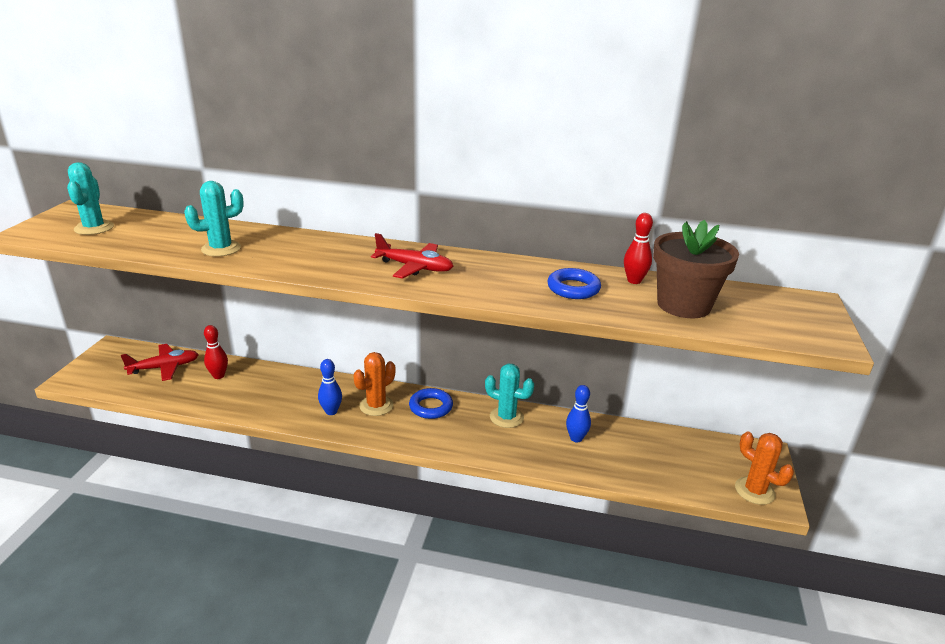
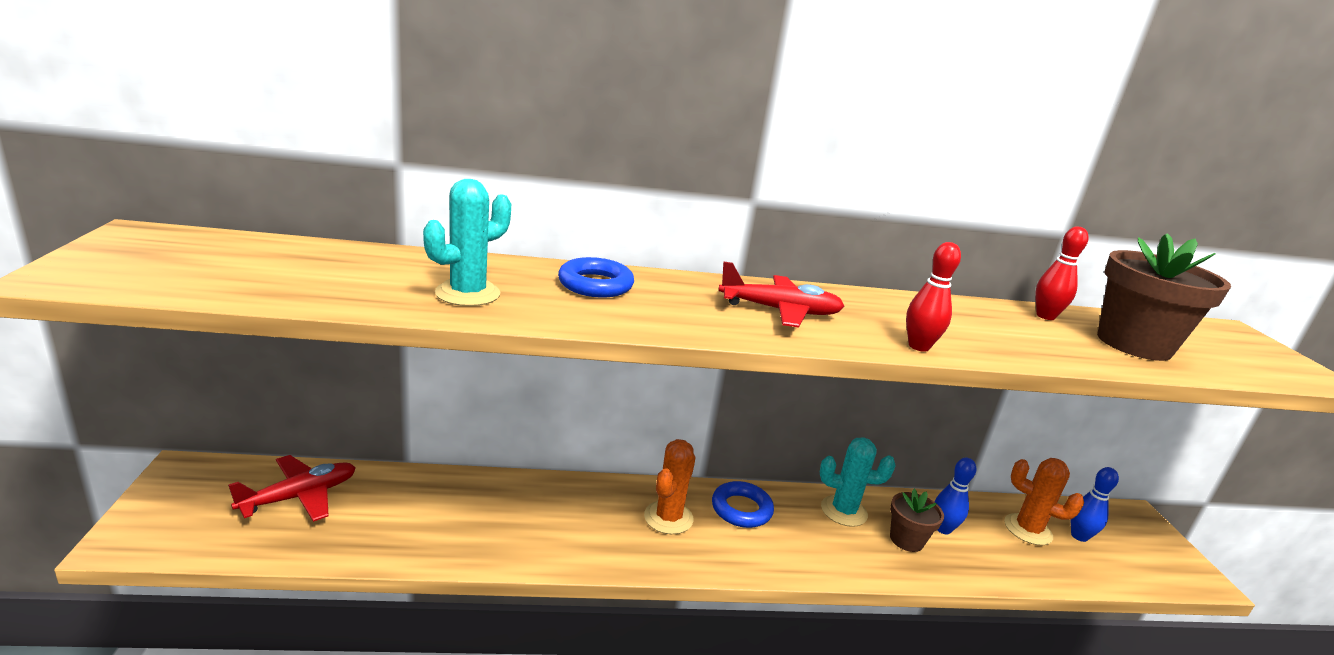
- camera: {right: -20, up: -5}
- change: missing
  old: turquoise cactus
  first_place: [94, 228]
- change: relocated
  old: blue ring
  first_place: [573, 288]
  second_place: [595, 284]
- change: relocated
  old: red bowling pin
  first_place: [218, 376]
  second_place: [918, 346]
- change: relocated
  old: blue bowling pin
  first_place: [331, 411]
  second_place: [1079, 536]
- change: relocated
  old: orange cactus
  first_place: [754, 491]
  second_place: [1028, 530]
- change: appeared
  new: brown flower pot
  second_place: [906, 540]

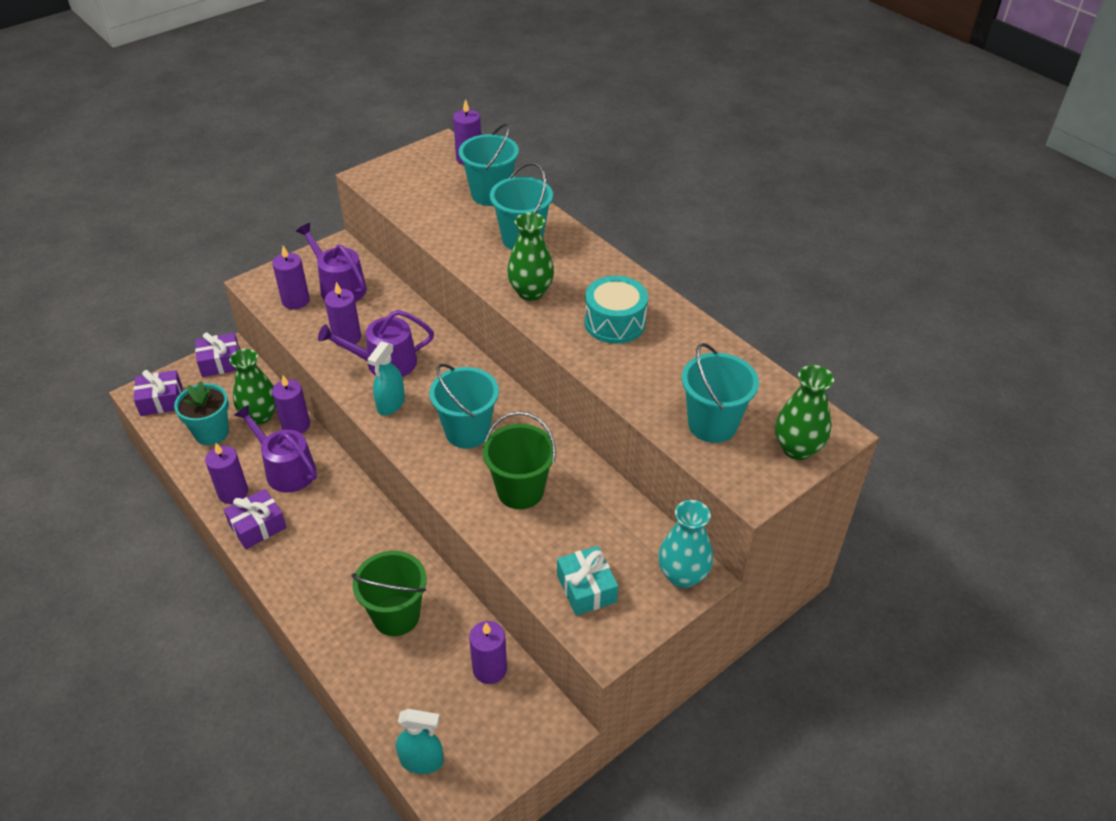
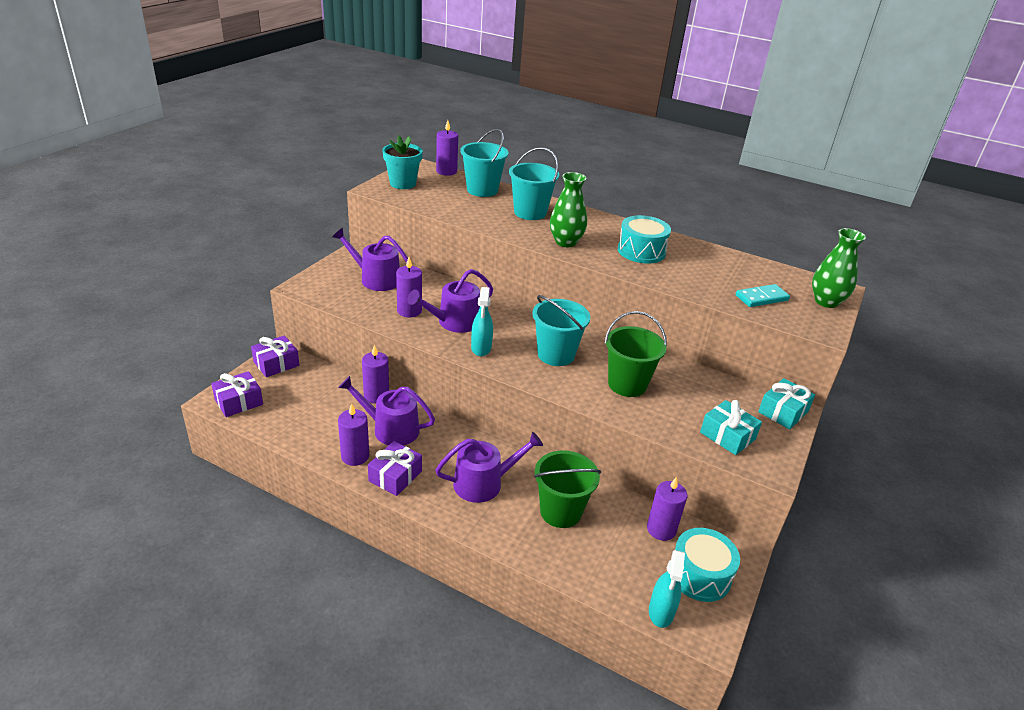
- camera: {right: -25, up: -10}
- change: missing
  old: purple candle
  first_place: [295, 301]
- change: exchanged
  old: turquoise bucket
  new: turquoise domino
  first_place: [712, 424]
  second_place: [761, 298]
- change: missing
  old: green vase
  first_place: [260, 415]
- change: relocated
  old: turquoise flower pot
  first_place: [211, 433]
  second_place: [403, 184]
- change: exchanged
  old: turquoise vase
  new: turquoise gift
  first_place: [682, 575]
  second_place: [783, 412]
- change: spun
  old: turquoise spray bottle
  first_place: [422, 761]
  second_place: [661, 612]
  degrees: 120
- change: appeared
  new: purple watering can
  second_place: [484, 483]
- change: appeared
  new: turquoise drum
  second_place: [699, 575]

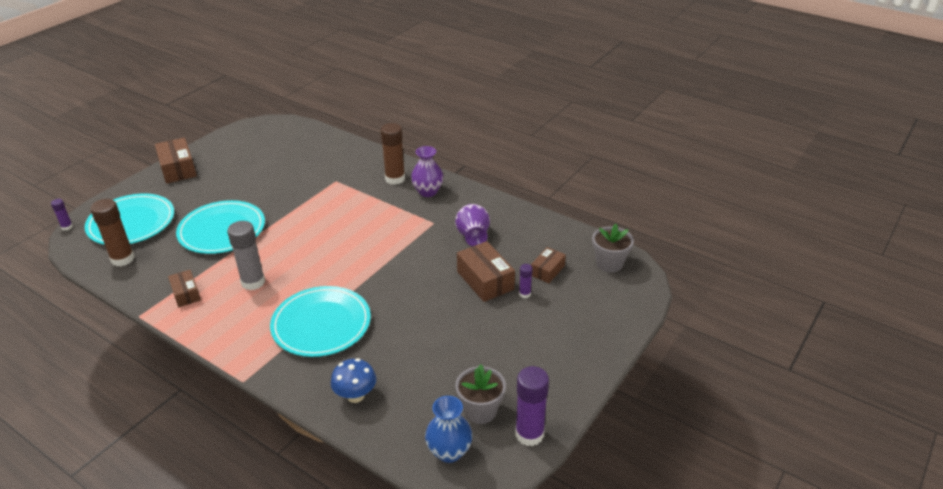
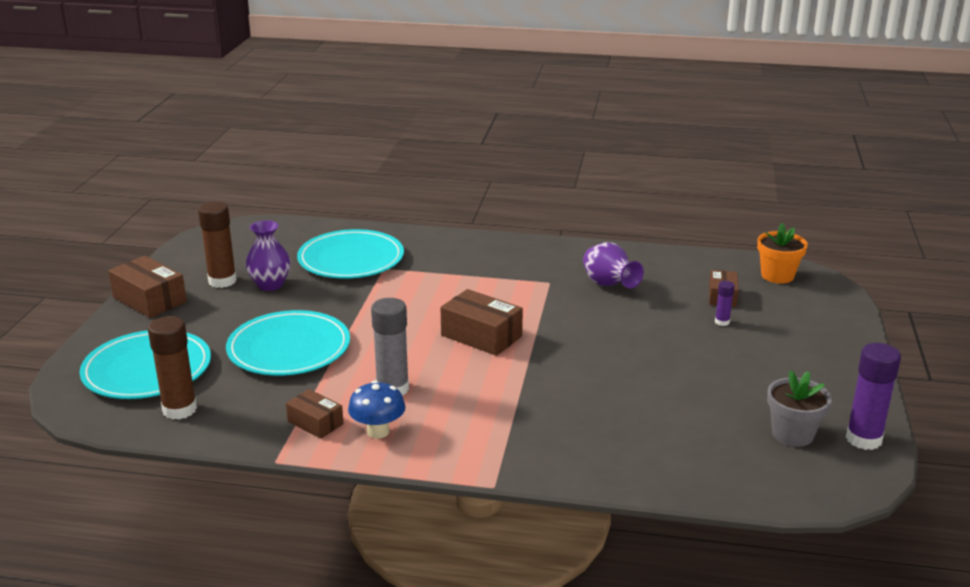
- camera: {right: -25, up: -10}
- change: relocated
  old: brown glue stick
  first_place: [395, 179]
  second_place: [222, 281]
- change: relocated
  old: purple vase
  first_place: [428, 192]
  second_place: [270, 285]
- change: missing
  old: purple glue stick
  first_place: [67, 227]
- change: colour
  old: grey flower pot
  new: orange flower pot
  first_place: [609, 263]
  second_place: [777, 276]
- change: relocated
  old: brown box
  first_place: [485, 280]
  second_place: [481, 336]
- change: relocated
  old: turquoise plate
  first_place: [321, 324]
  second_place: [351, 259]
- change: relocated
  old: blue mushroom
  first_place: [355, 395]
  second_place: [378, 431]
- change: missing
  old: blue vase
  first_place: [449, 452]

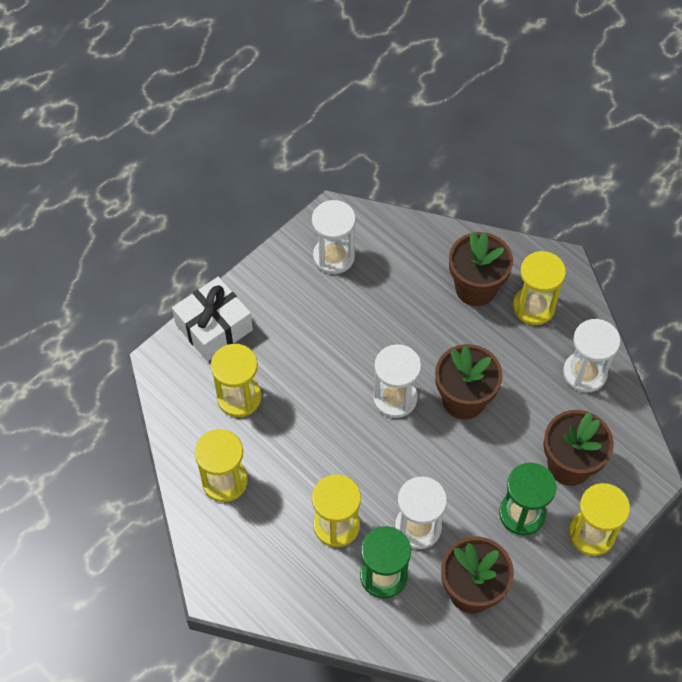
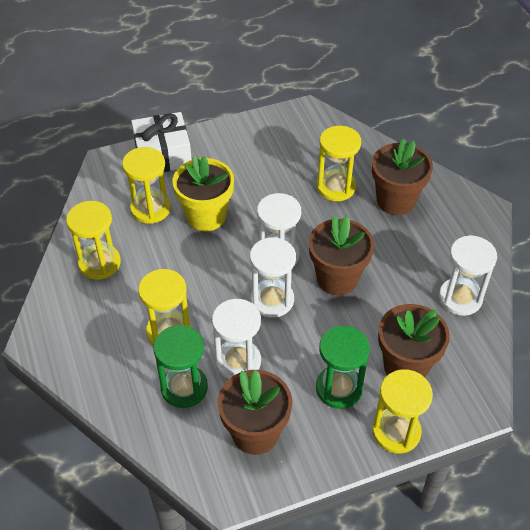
- camera: {right: 25, up: -10}
- change: relocated
  old: white hourglass
  first_place: [334, 256]
  second_place: [272, 300]
- change: relocated
  old: yellow hourglass
  first_place: [533, 306]
  second_place: [336, 187]
- change: appeared
  new: yellow flower pot
  second_place: [206, 216]

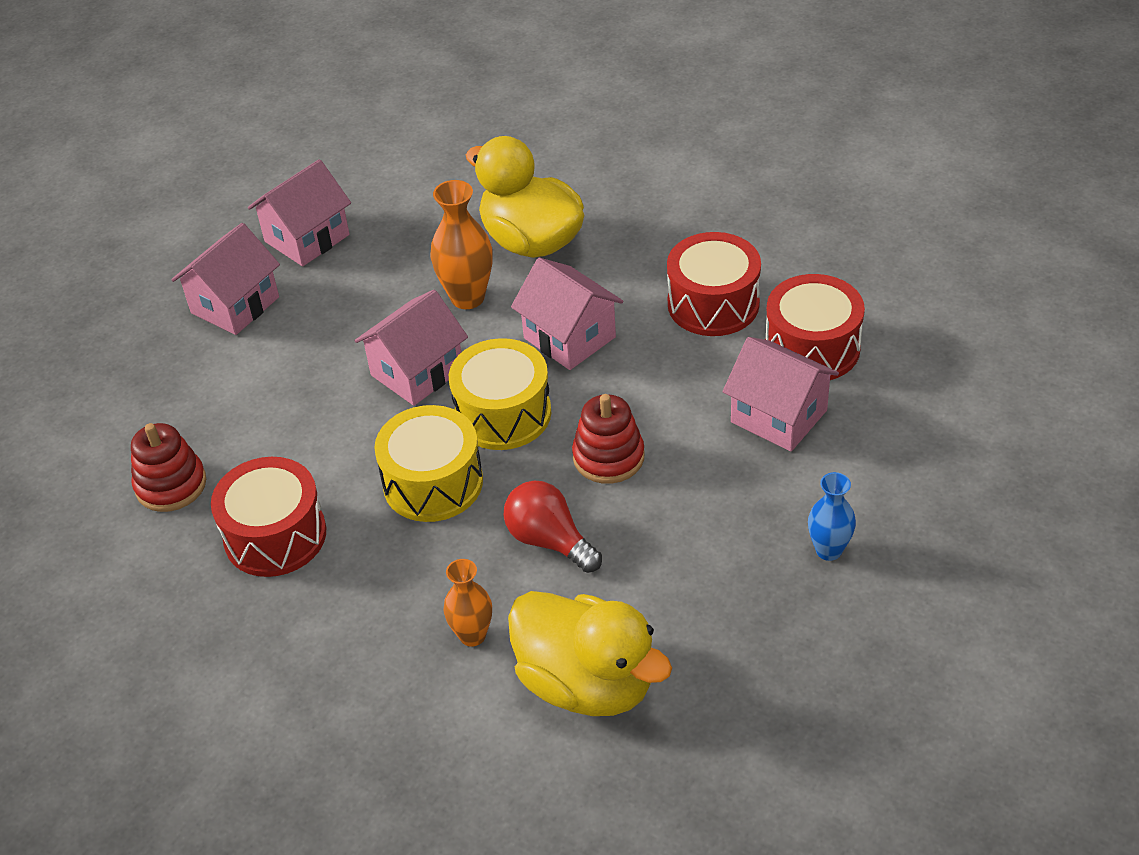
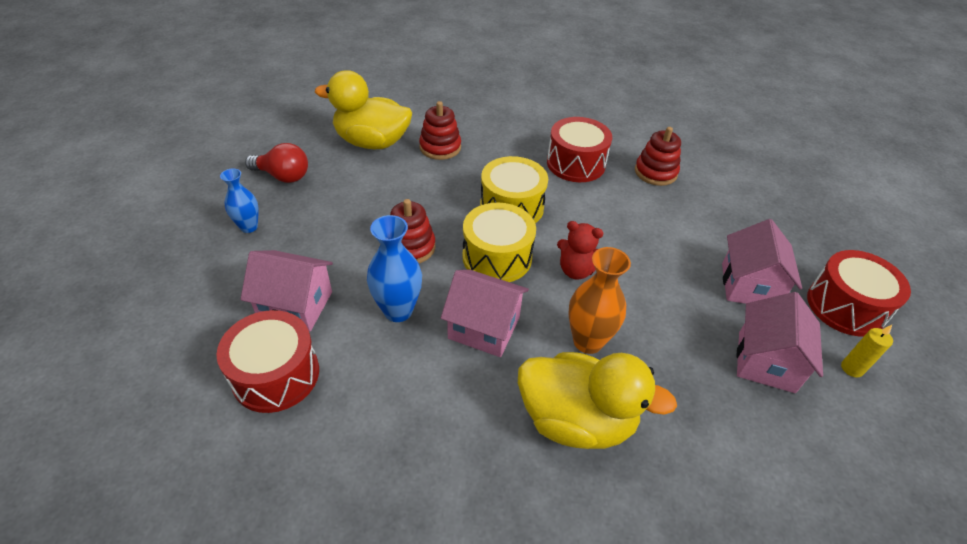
- camera: {right: 150, up: 0}
- change: relocated
  old: red drum
  first_place: [713, 304]
  second_place: [845, 306]
- change: exchanged
  old: pink house
  new: red teddy bear
  first_place: [417, 372]
  second_place: [576, 270]
- change: relocated
  old: red light bulb
  first_place: [549, 541]
  second_place: [283, 176]
- change: exchanged
  old: orange vase
  new: red stacking toy
  first_place: [472, 635]
  second_place: [440, 147]
- change: appeared
  new: blue vase
  second_place: [398, 311]
- change: appeared
  new: yellow candle
  second_place: [852, 368]

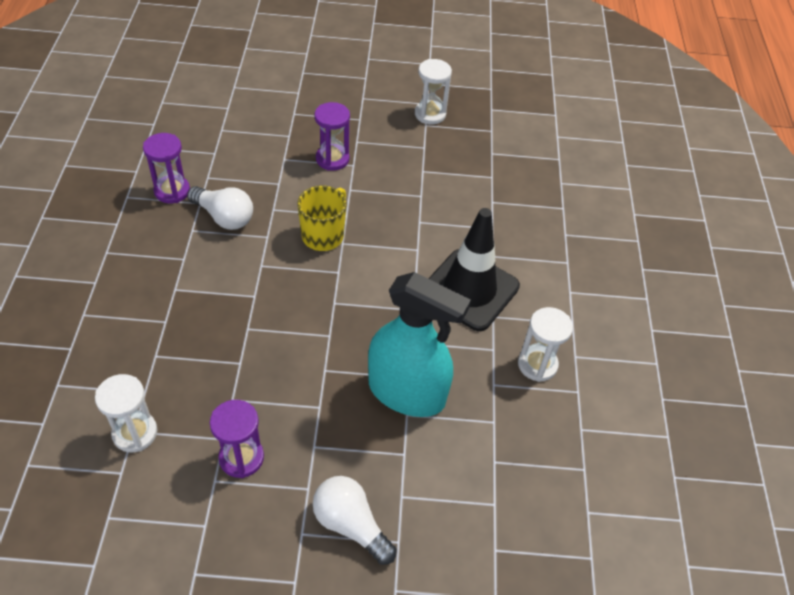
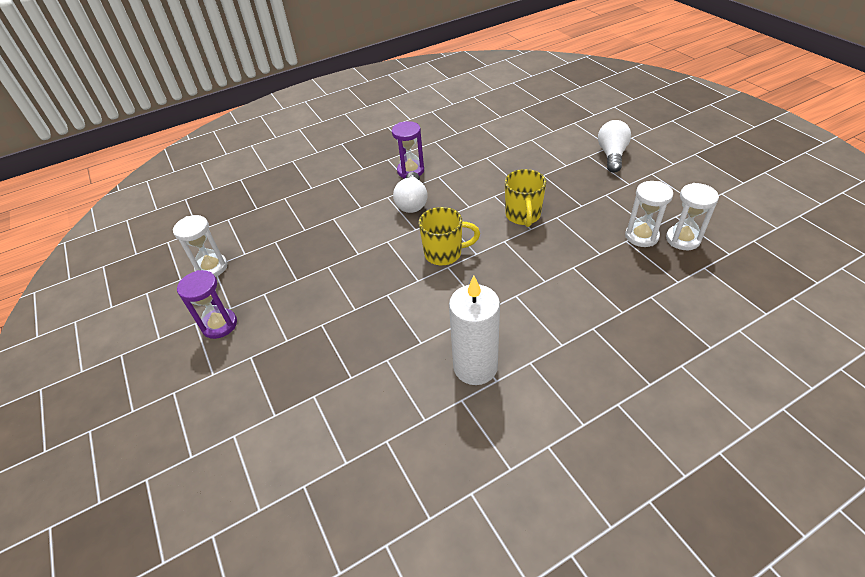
- camera: {right: 65, up: -5}
- change: exchanged
  old: purple hourglass
  new: yellow mug
  first_place: [332, 159]
  second_place: [523, 216]
- change: exchanged
  old: black traffic cone
  new: white candle
  first_place: [469, 290]
  second_place: [475, 367]
- change: missing
  old: turquoise spray bottle
  first_place: [407, 392]
- change: relocated
  old: white hourglass
  first_place: [537, 364]
  second_place: [683, 239]
- change: relocated
  old: white light bulb
  first_place: [351, 525]
  second_place: [611, 155]

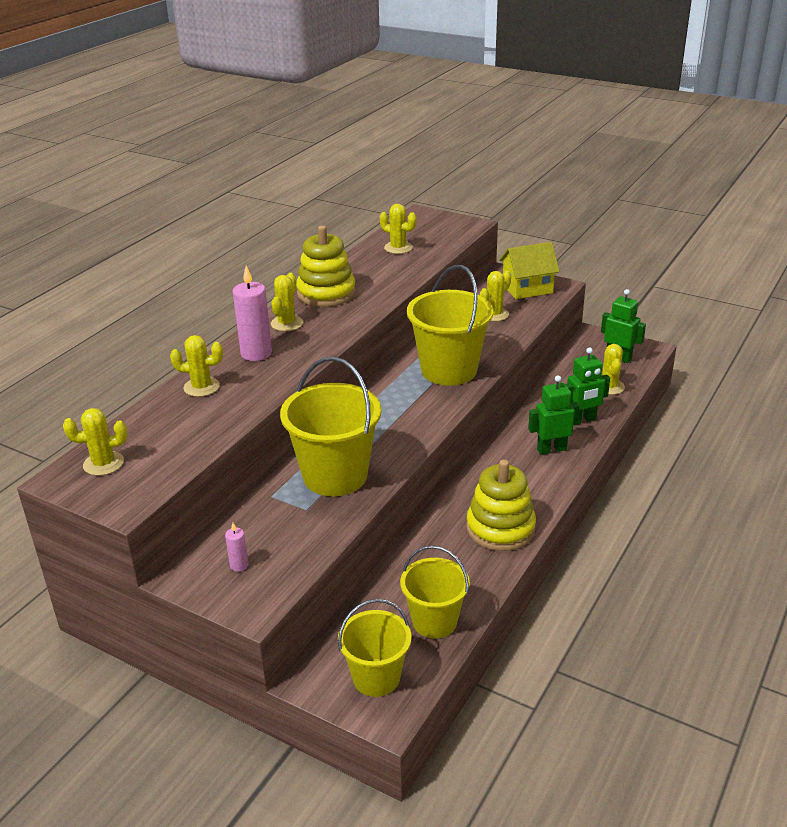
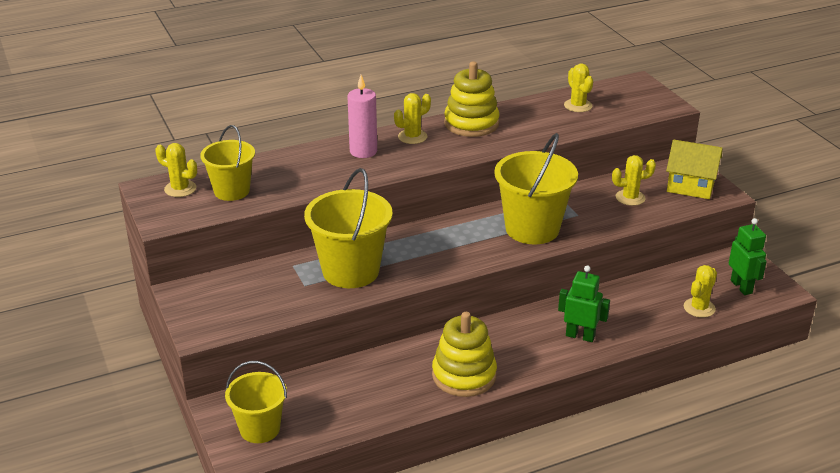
- camera: {right: 35, up: 0}
- change: missing
  old: yellow cactus
  first_place: [201, 387]
- change: missing
  old: green robot
  first_place: [582, 420]
- change: missing
  old: pink candle
  first_place: [239, 565]
- change: relocated
  old: yellow bucket
  first_place: [434, 621]
  second_place: [232, 191]

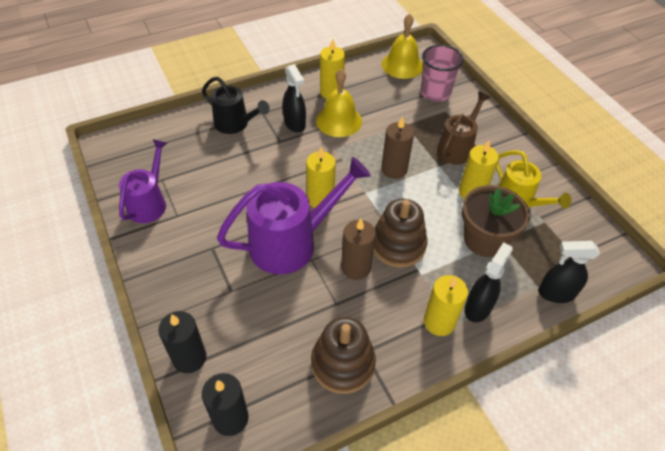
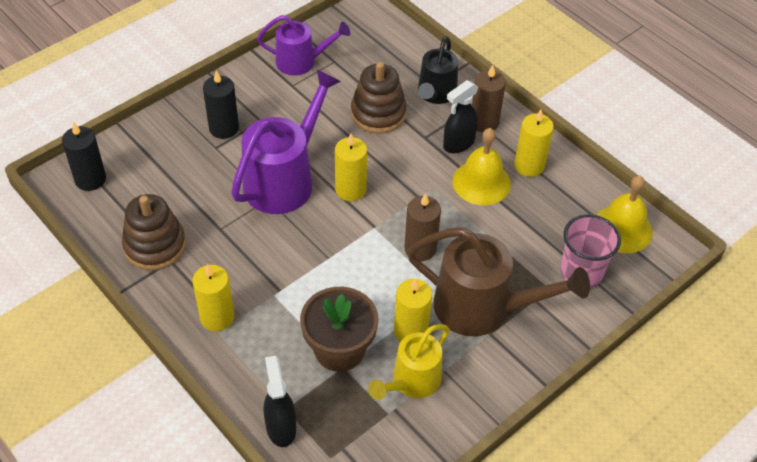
- camera: {right: 75, up: 0}
- change: size
  old: brown watering can
  first_place: [457, 148]
  second_place: [483, 308]
  factor: 1.62
- change: spun
  old: purple watering can
  first_place: [292, 242]
  second_place: [285, 179]
  degrees: -105
- change: relocated
  old: brown stacking toy
  first_place: [398, 245]
  second_place: [378, 113]
- change: relocated
  old: brown candle
  first_place: [356, 267]
  second_place: [484, 122]
- change: missing
  old: black spray bottle
  first_place: [478, 307]
- change: relocated
  old: black candle
  first_place: [189, 358]
  second_place: [224, 128]

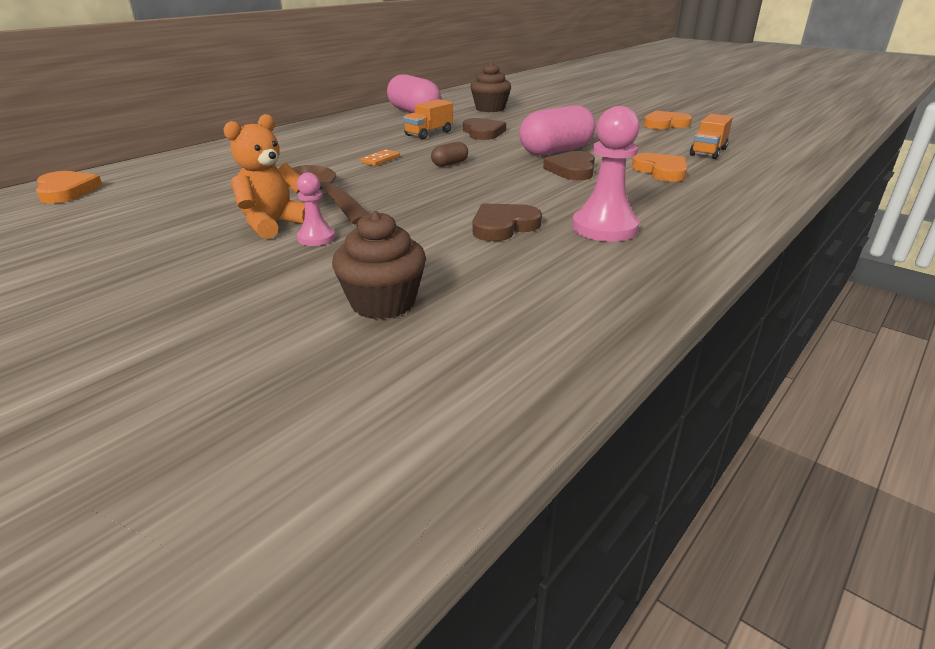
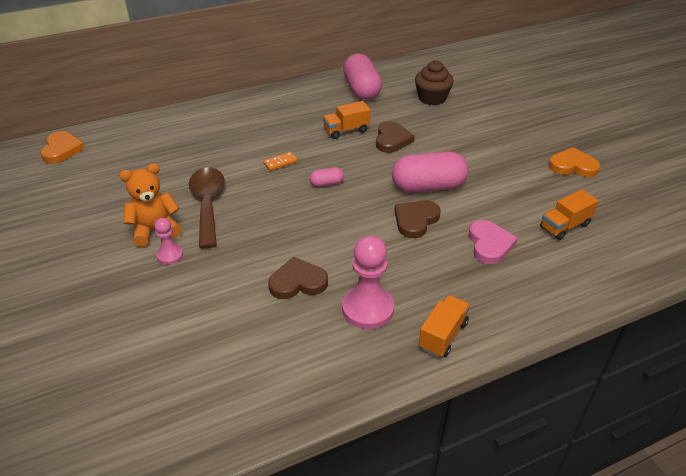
- camera: {right: 25, up: 10}
- change: colour
  old: brown capsule
  new: pink capsule
  first_place: [450, 164]
  second_place: [326, 183]
- change: colour
  old: orange heart
  new: pink heart
  first_place: [661, 171]
  second_place: [489, 244]
- change: missing
  old: brown cupcake
  first_place: [383, 302]
- change: appeared
  new: orange truck
  second_place: [443, 335]

